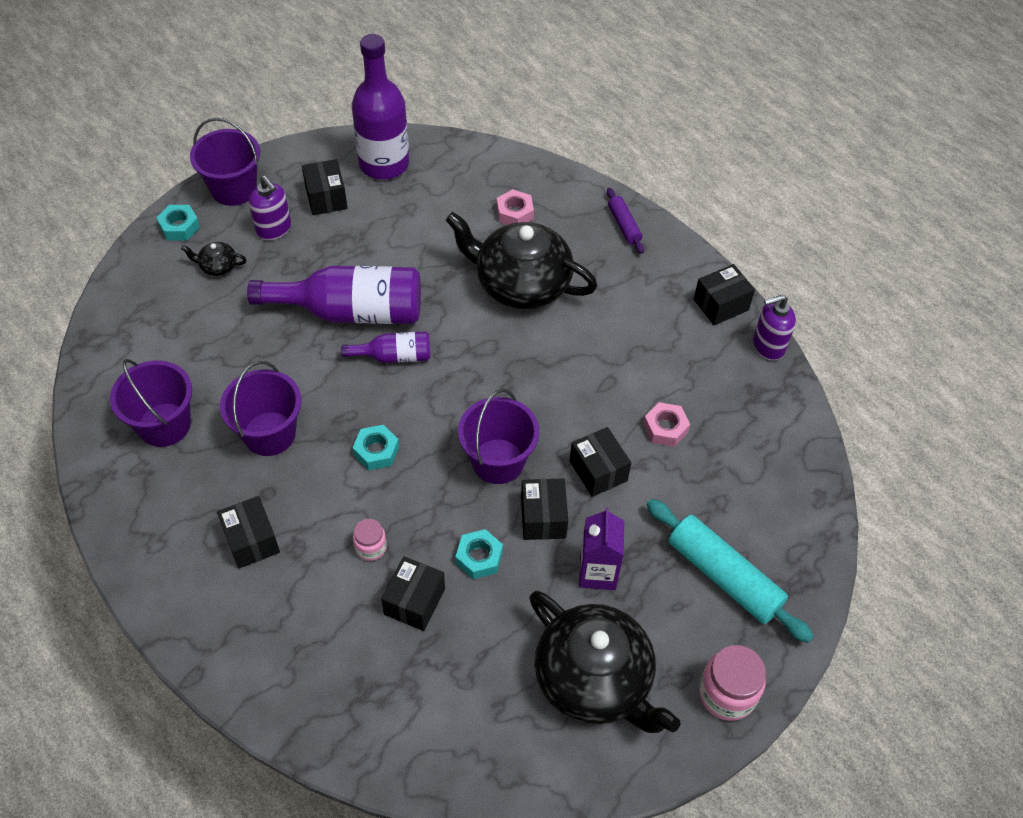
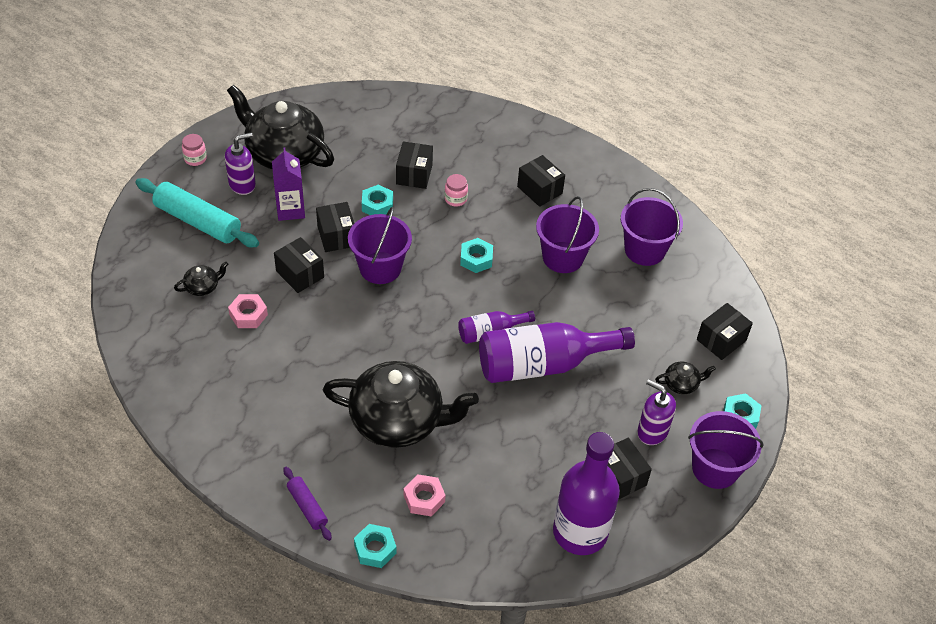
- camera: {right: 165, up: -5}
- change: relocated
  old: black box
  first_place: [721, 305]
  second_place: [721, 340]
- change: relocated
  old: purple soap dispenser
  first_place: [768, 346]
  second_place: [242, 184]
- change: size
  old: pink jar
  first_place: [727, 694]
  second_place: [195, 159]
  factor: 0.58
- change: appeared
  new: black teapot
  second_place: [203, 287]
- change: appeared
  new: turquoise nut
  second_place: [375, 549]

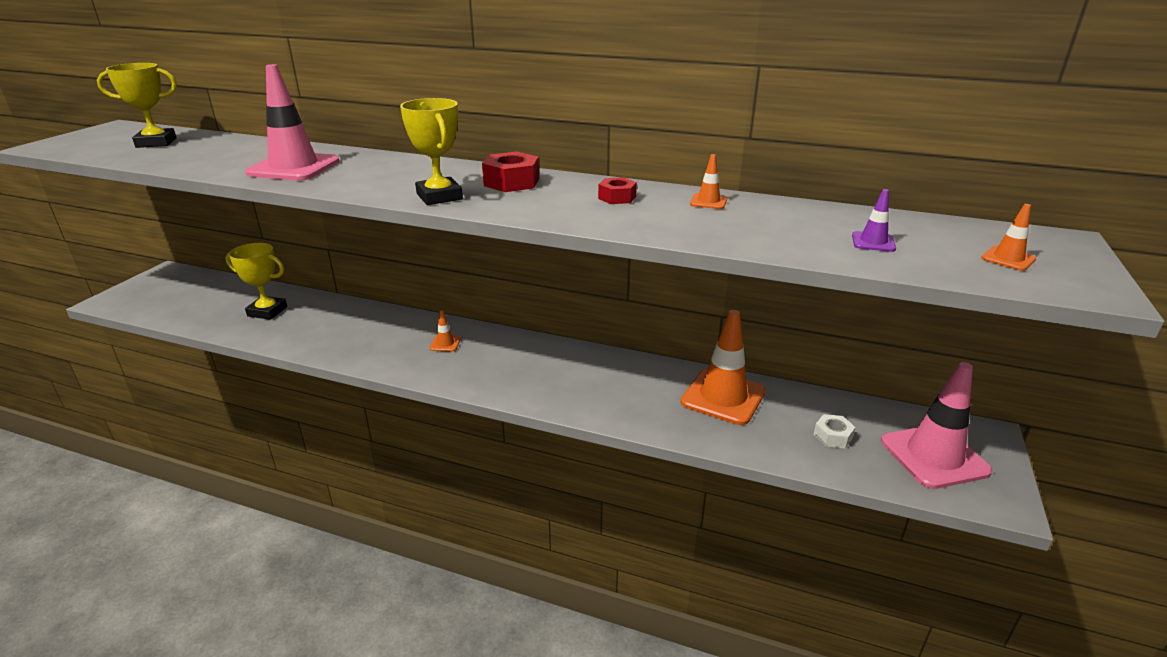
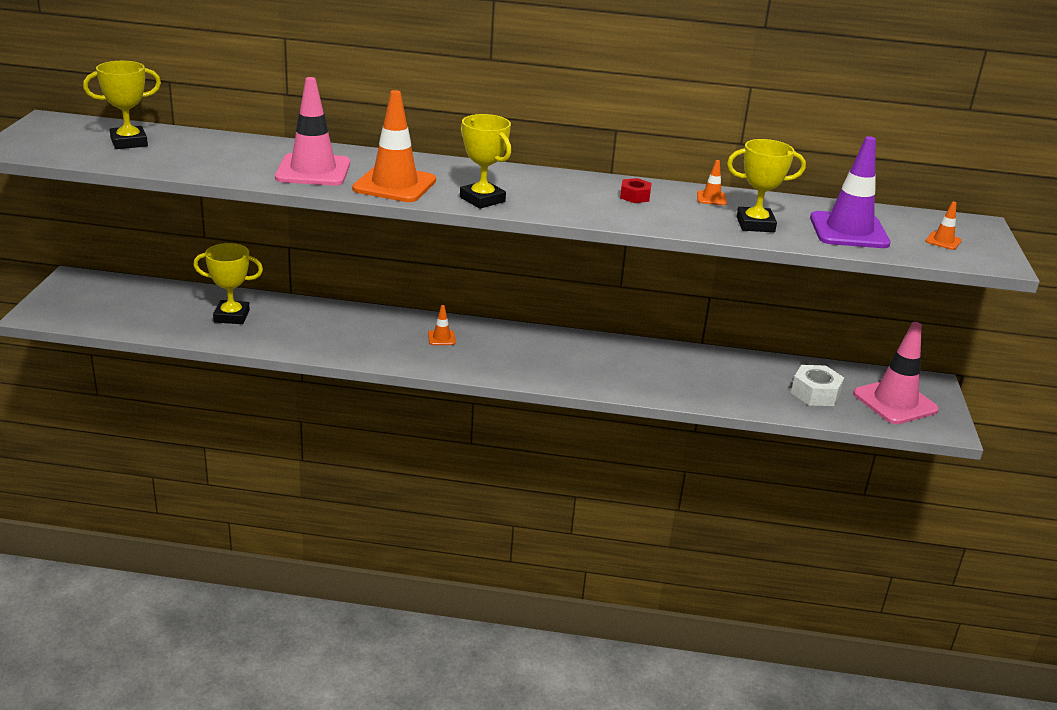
- camera: {right: -15, up: 0}
- change: missing
  old: red nut
  first_place: [511, 182]
- change: size
  old: purple traffic cone
  first_place: [873, 242]
  second_place: [849, 231]
  factor: 2.33
- change: relocated
  old: orange traffic cone
  first_place: [723, 397]
  second_place: [394, 185]
- change: size
  old: white nut
  first_place: [832, 436]
  second_place: [815, 393]
  factor: 1.59
- change: appeared
  new: yellow trophy
  second_place: [755, 224]

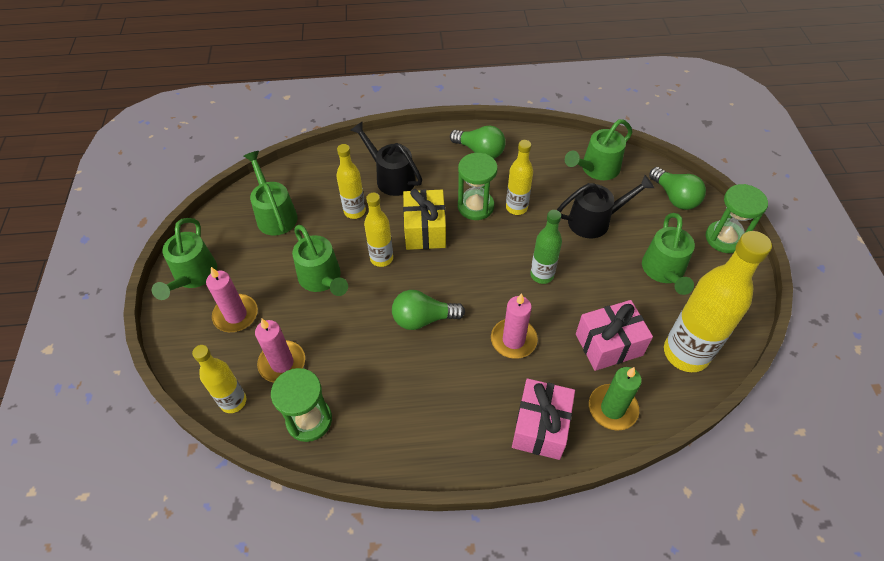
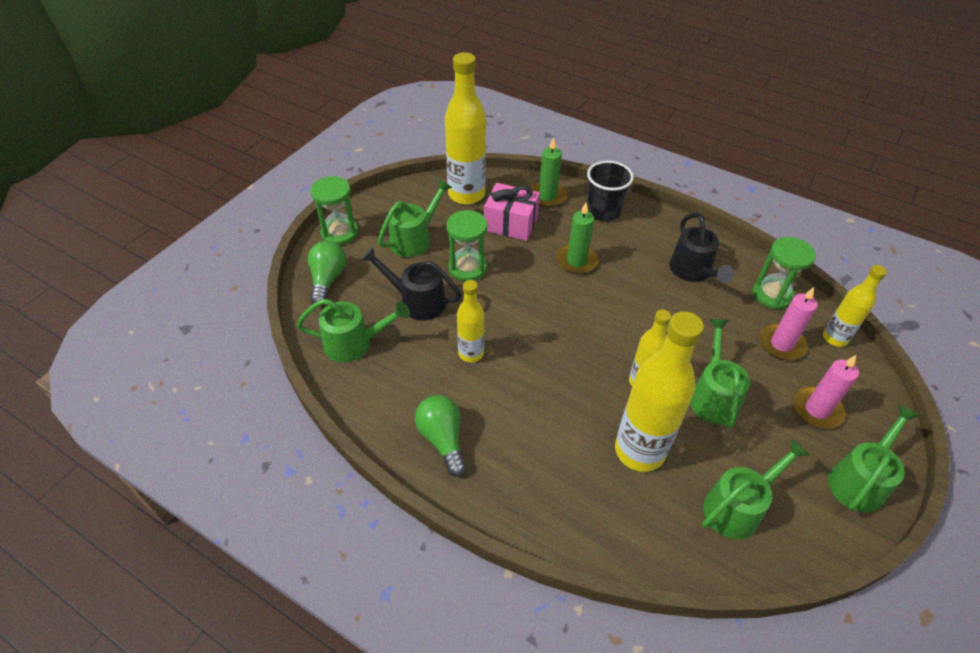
- camera: {right: -145, up: -5}
- change: relocated
  old: black watering can
  first_place: [391, 177]
  second_place: [693, 272]
- change: size
  old: yellow bottle
  first_place: [354, 211]
  second_place: [639, 451]
  factor: 1.78
- change: spun
  old: green watering can
  first_place: [274, 214]
  second_place: [738, 506]
  degrees: -135
- change: relocated
  old: green hourglass
  first_place: [475, 206]
  second_place: [467, 268]
- change: missing
  old: yellow gift
  first_place: [425, 230]
- change: missing
  old: green bottle
  first_place: [542, 275]
- change: missing
  old: green light bulb
  first_place: [423, 319]
- change: colour
  old: pink candle
  new: green candle
  first_place: [513, 340]
  second_place: [576, 261]
- change: exchanged
  old: pink gift
  new: black cup
  first_place: [540, 427]
  second_place: [603, 211]

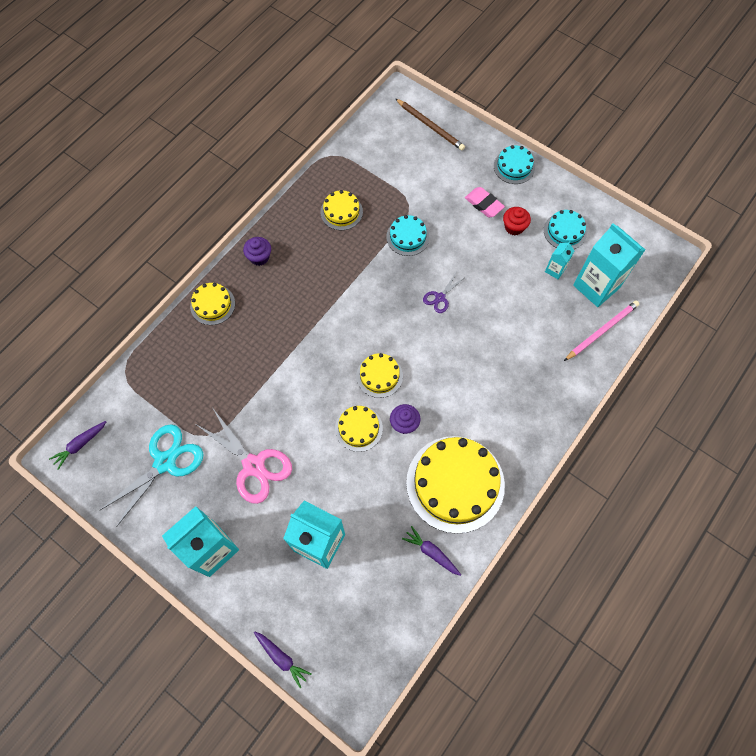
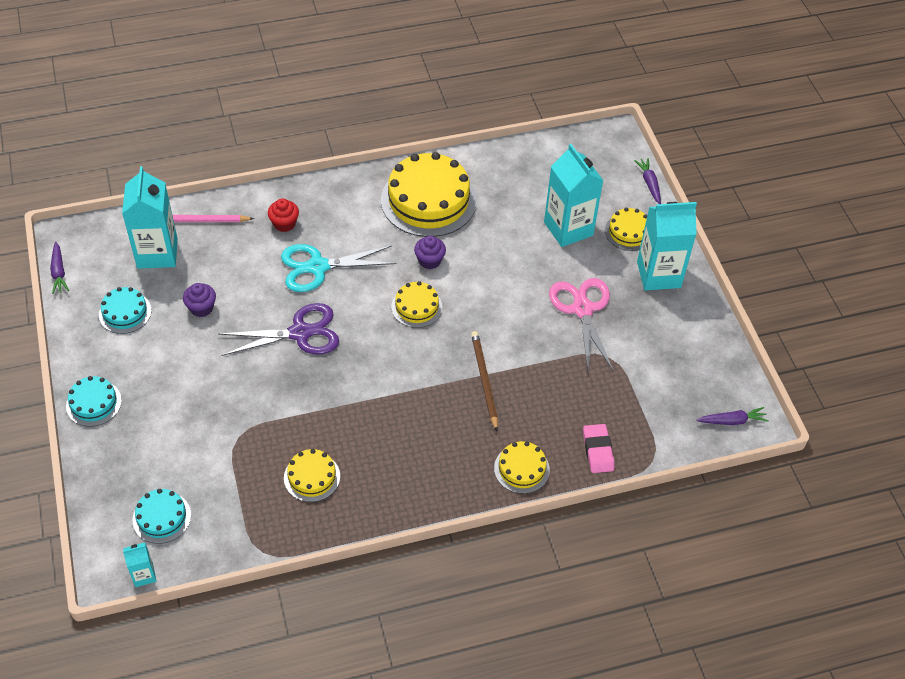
- camera: {right: -145, up: -15}
- change: relocated
  old: brown pencil
  first_place: [430, 126]
  second_place: [484, 380]
- change: relocated
  old: pink eraser
  first_place: [484, 204]
  second_place: [598, 451]
- change: relocated
  old: red cupcake
  first_place: [514, 227]
  second_place: [284, 224]
- change: relocated
  old: turquoise cake
  first_place: [407, 237]
  second_place: [162, 517]
- change: relocated
  old: purple cupcake
  first_place: [259, 257]
  second_place: [201, 308]
- change: relocated
  old: turquoise carton
  first_place: [555, 270]
  second_place: [144, 575]
- change: size
  old: purple scissors
  first_place: [440, 297]
  second_place: [300, 333]
  factor: 2.0
- change: relocated
  old: yellow cake
  first_place: [358, 428]
  second_place: [628, 232]
- change: relocated
  old: turquoise scissors
  first_place: [165, 462]
  second_place: [318, 267]
- change: relocated
  old: purple carrot
  first_place: [431, 552]
  second_place: [59, 272]

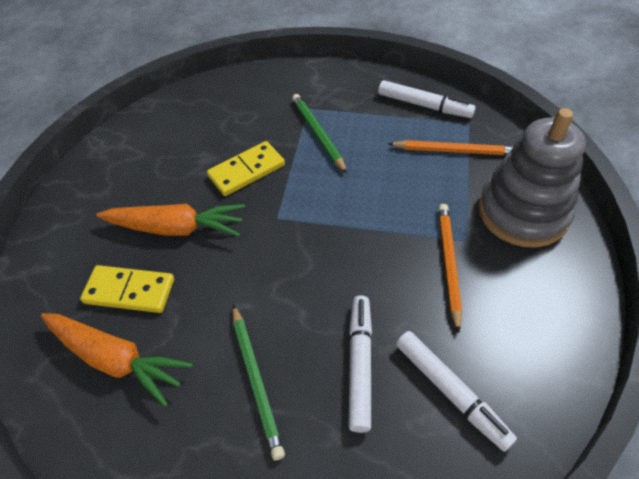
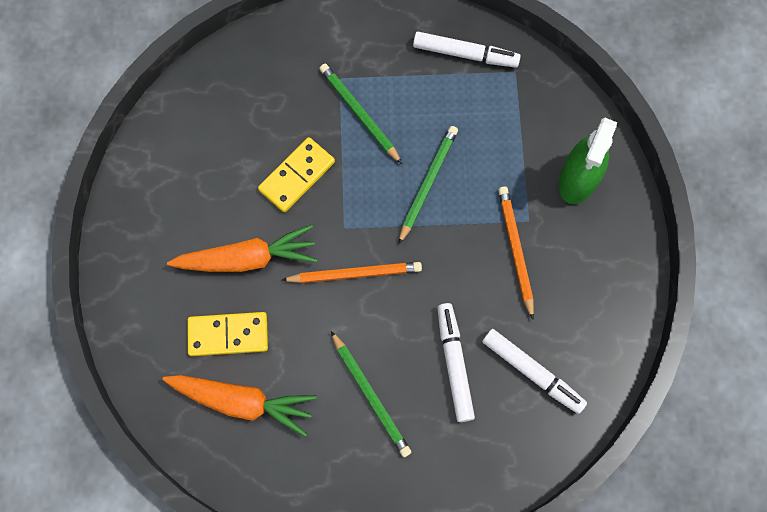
- camera: {right: -15, up: 20}
- change: exchanged
  old: grey stacking toy
  new: green spray bottle
  first_place: [523, 212]
  second_place: [578, 179]
- change: relocated
  old: orange pencil
  first_place: [454, 151]
  second_place: [354, 274]
- change: appeared
  new: green pencil
  second_place: [428, 183]

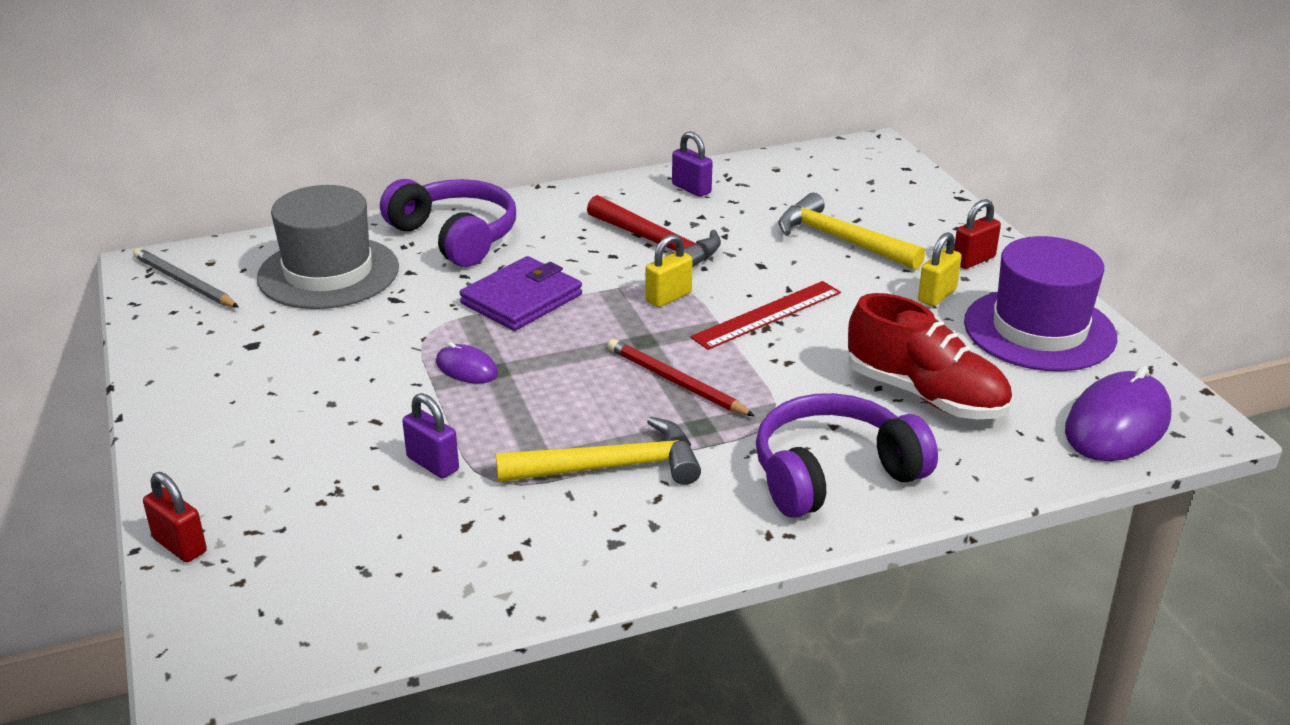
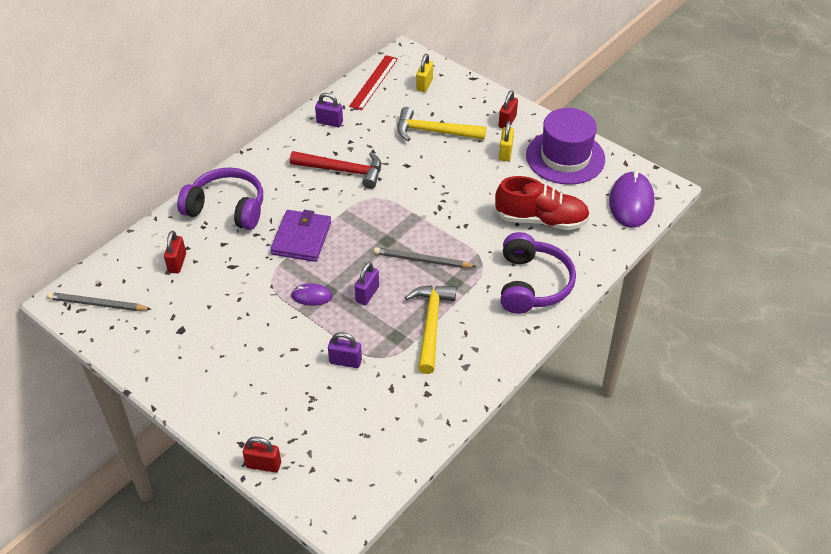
- camera: {right: -30, up: 15}
- change: exchanged
  old: grey hat
  new: red padlock
  first_place: [328, 273]
  second_place: [177, 263]
- change: relocated
  old: yellow padlock
  first_place: [668, 297]
  second_place: [424, 85]
- change: relocated
  old: red ruler
  first_place: [767, 315]
  second_place: [374, 82]
- change: colour
  old: red pencil
  new: grey pencil
  first_place: [676, 382]
  second_place: [422, 260]
- change: spun
  old: purple headphones
  first_place: [833, 474]
  second_place: [532, 284]
  degrees: 150
- change: spun
  old: yellow hammer
  first_place: [610, 467]
  second_place: [431, 325]
  degrees: -45
- change: appeared
  new: purple padlock
  second_place: [367, 294]

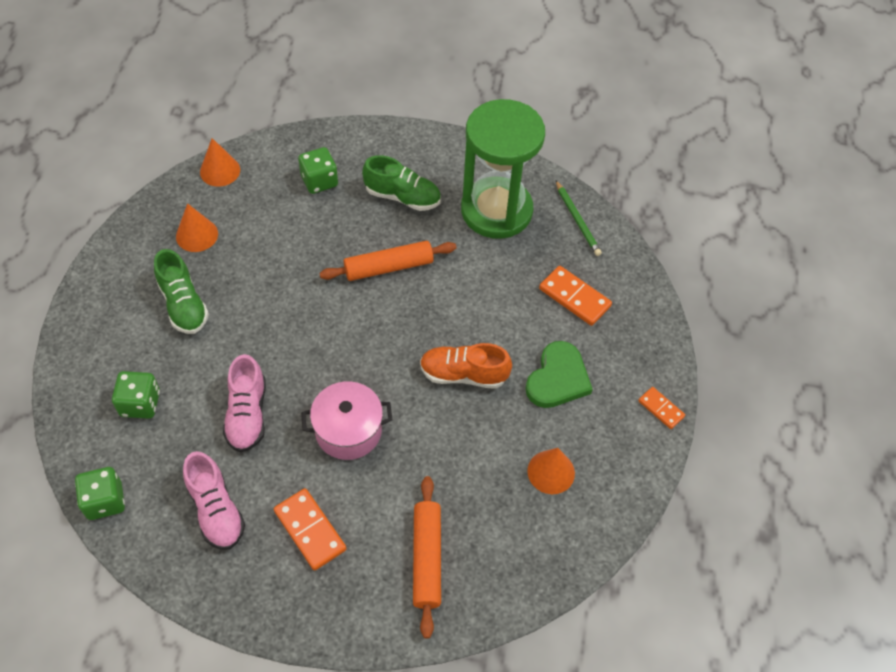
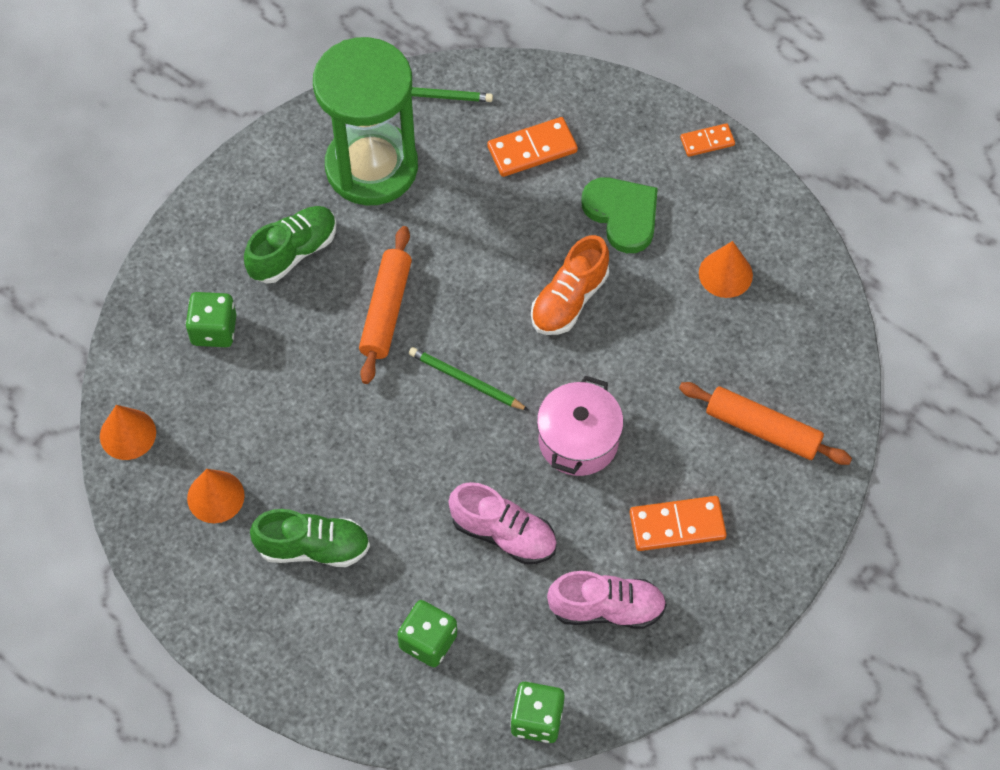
- camera: {right: -60, up: 5}
- change: appeared
  new: green pencil
  second_place: [466, 381]

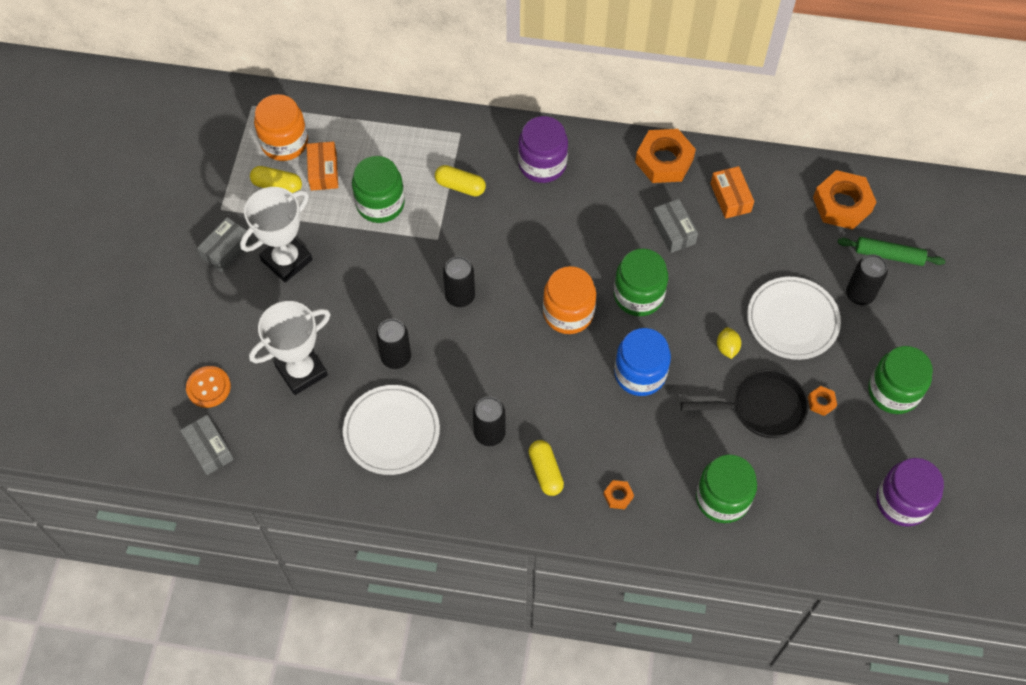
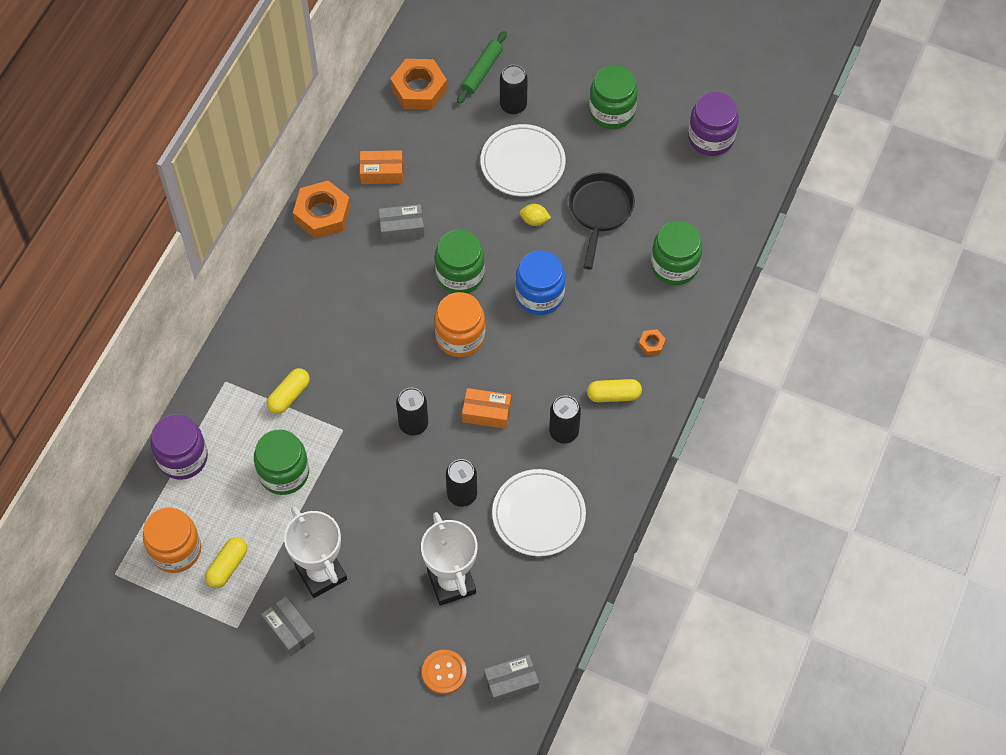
- camera: {right: -75, up: 0}
- change: relocated
  old: purple jar
  first_place: [542, 164]
  second_place: [182, 457]
- change: relocated
  old: orange box
  first_place: [323, 171]
  second_place: [486, 413]
- change: missing
  old: orange nut
  first_place: [821, 402]

